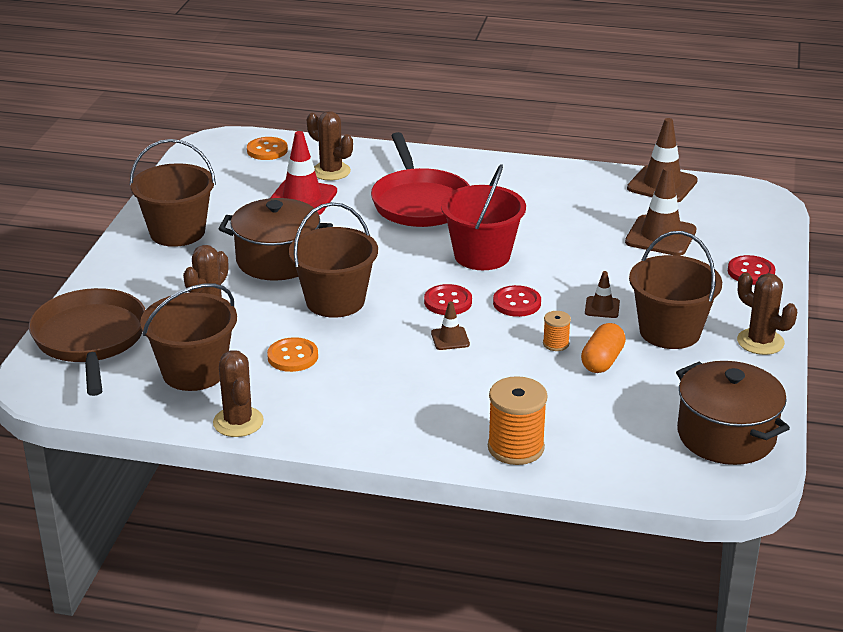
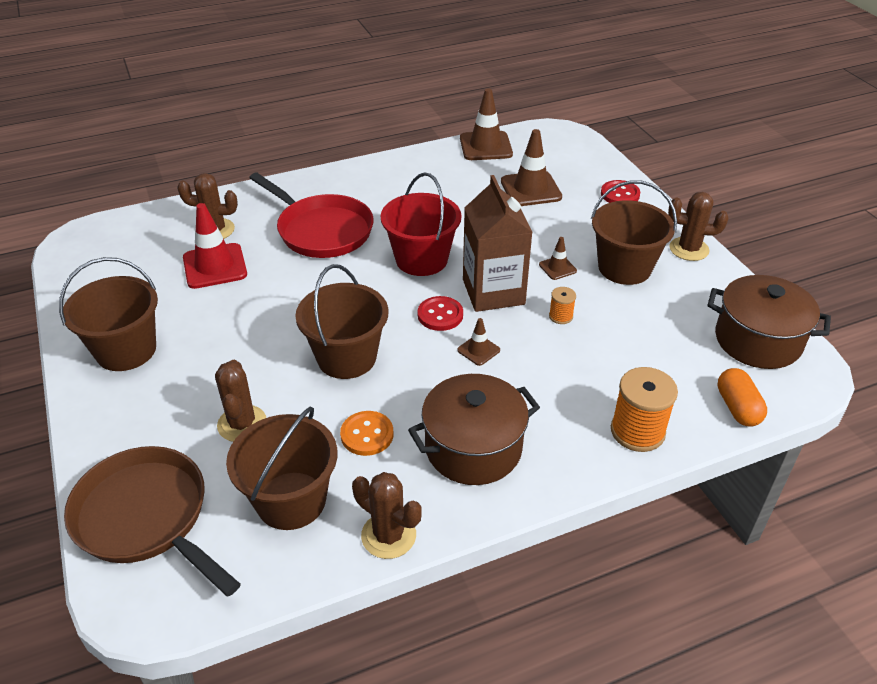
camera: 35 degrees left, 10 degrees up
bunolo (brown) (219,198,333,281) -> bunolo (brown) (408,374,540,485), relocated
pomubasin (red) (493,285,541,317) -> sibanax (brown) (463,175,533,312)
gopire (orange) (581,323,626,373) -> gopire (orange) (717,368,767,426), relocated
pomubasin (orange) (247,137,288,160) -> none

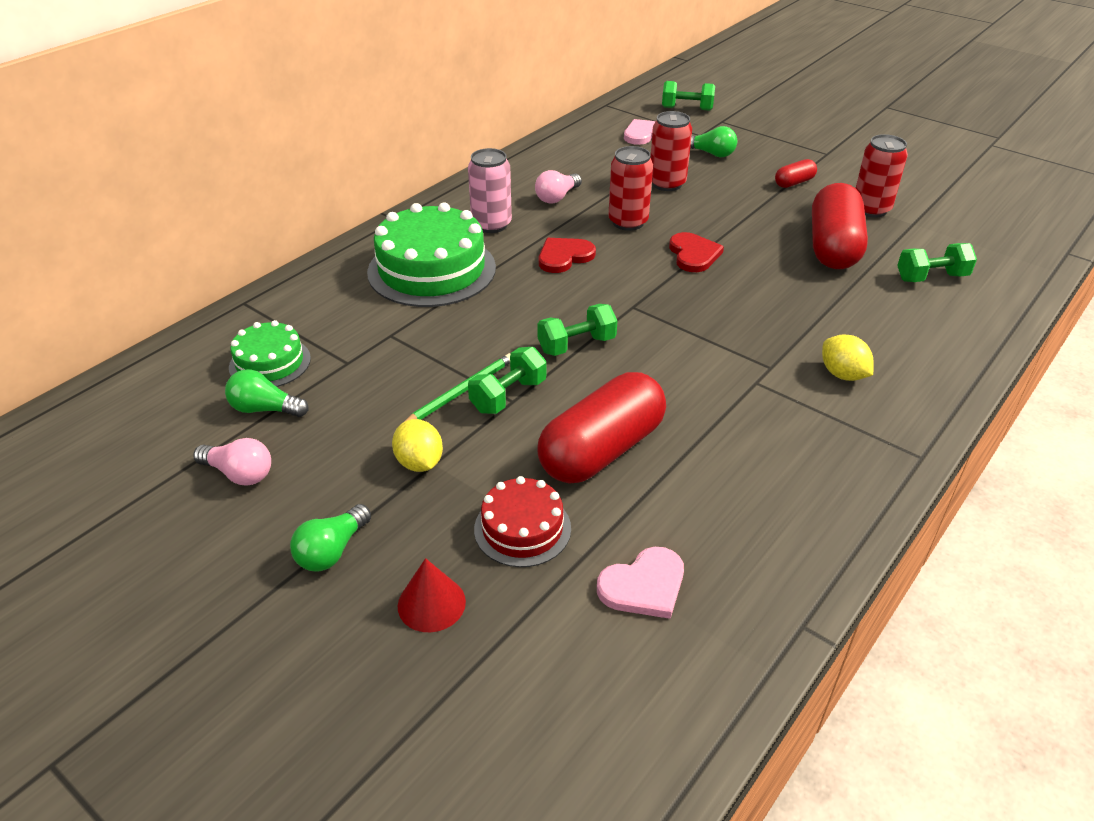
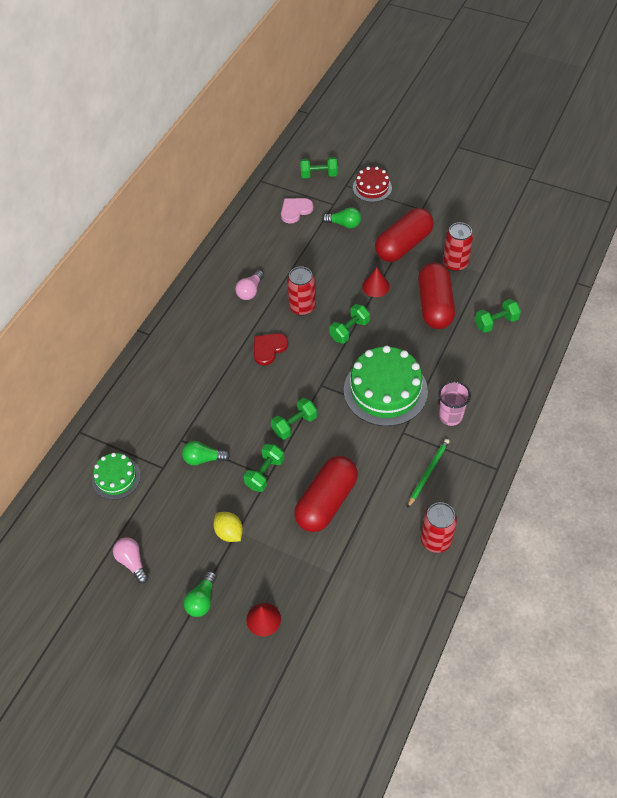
camera: 10 degrees left, 15 degrees up
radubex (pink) (193,438,271,486) -> radubex (pink) (113,537,148,584), 135 degrees counterclockwise
radubex (green) (225,369,308,417) -> radubex (green) (182,441,230,466), relocated
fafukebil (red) (669,232,724,272) -> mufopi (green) (330,304,370,343)
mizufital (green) (367,202,496,307) -> mizufital (green) (344,345,428,426), relocated
mizufital (red) (474,476,571,567) -> mizufital (red) (353,167,392,202), relocated
none -> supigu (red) (362,268,390,297)
gopire (red) (775,159,817,188) -> gopire (red) (375,208,434,262), x2.18
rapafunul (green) (404,353,511,422) -> rapafunul (green) (407,439,449,508), relocated
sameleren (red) (650,111,692,191) -> sameleren (red) (421,502,457,553), relocated
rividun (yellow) (822,334,873,381) -> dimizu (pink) (438,381,471,426)
sameleren (pink) (468,148,512,233) -> none
fafukebil (pink) (597,547,684,619) -> none

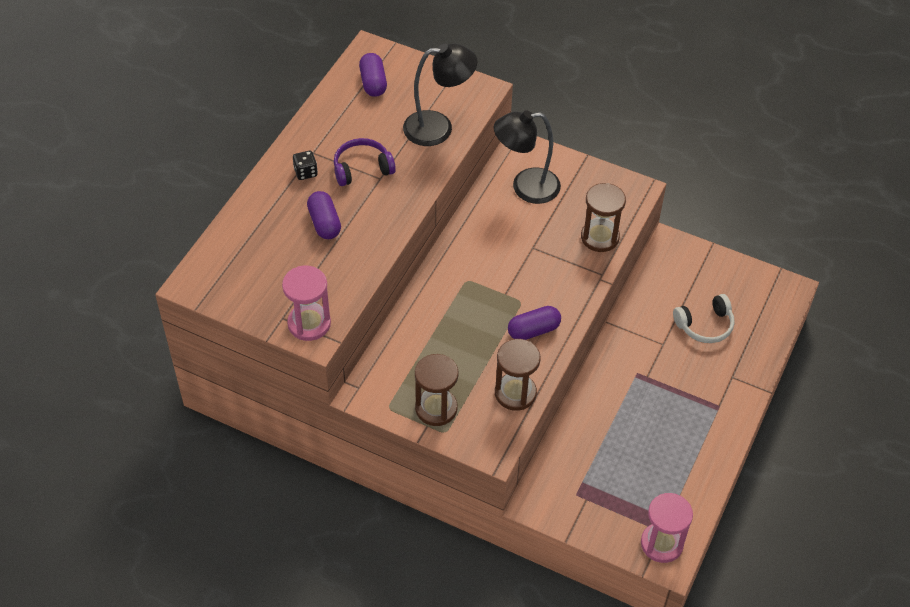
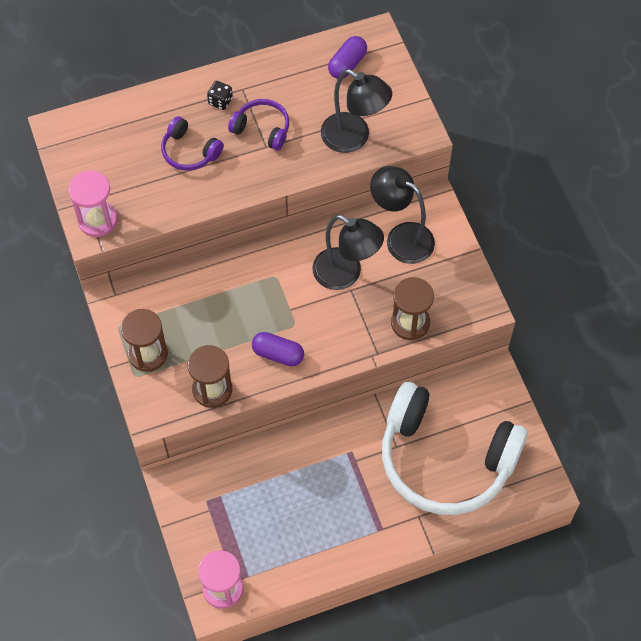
camera: 45 degrees right, 10 degrees up
gopire (purple) (307,191,341,239) -> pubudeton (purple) (161,116,224,171)
none -> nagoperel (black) (312,215,384,290)
pubudeton (white) (673,294,735,343) -> pubudeton (white) (382,382,528,515), x2.35

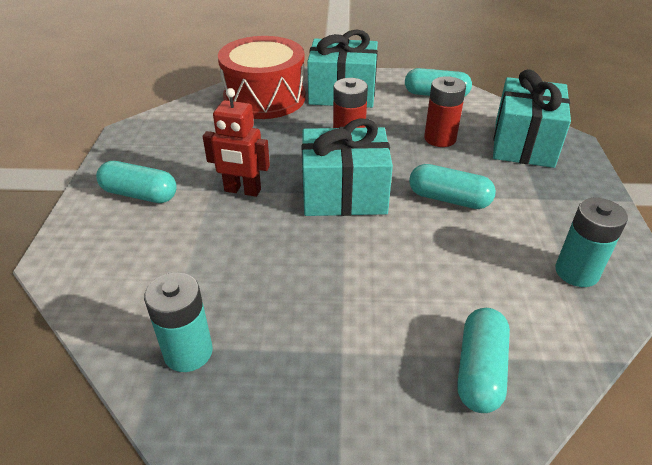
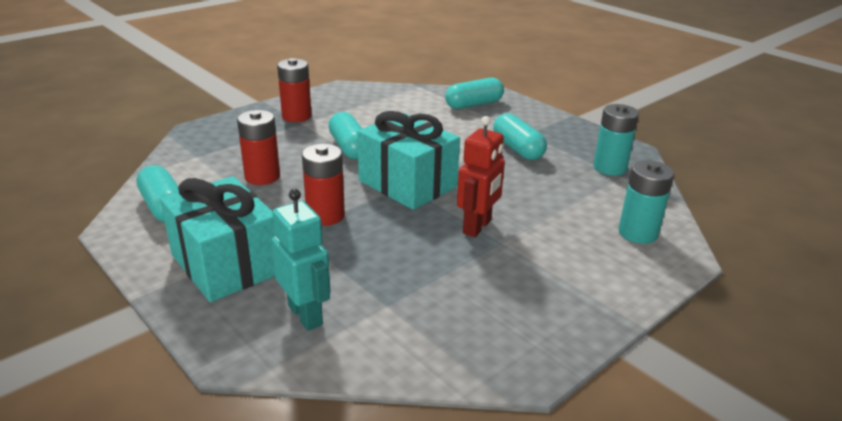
camera: 135 degrees left, 10 degrees down
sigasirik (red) (218,36,306,119) -> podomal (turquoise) (271,189,331,331)
none -> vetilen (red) (277,58,312,122)
podomal (red) (203,88,270,197) -> podomal (red) (457,116,505,237), 60 degrees clockwise
gopire (turquoise) (96,161,177,203) -> gopire (turquoise) (493,113,547,160), relocated
vetilen (turquoise) (555,198,628,287) -> vetilen (turquoise) (618,160,674,244), relocated
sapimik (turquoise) (493,69,571,168) -> none

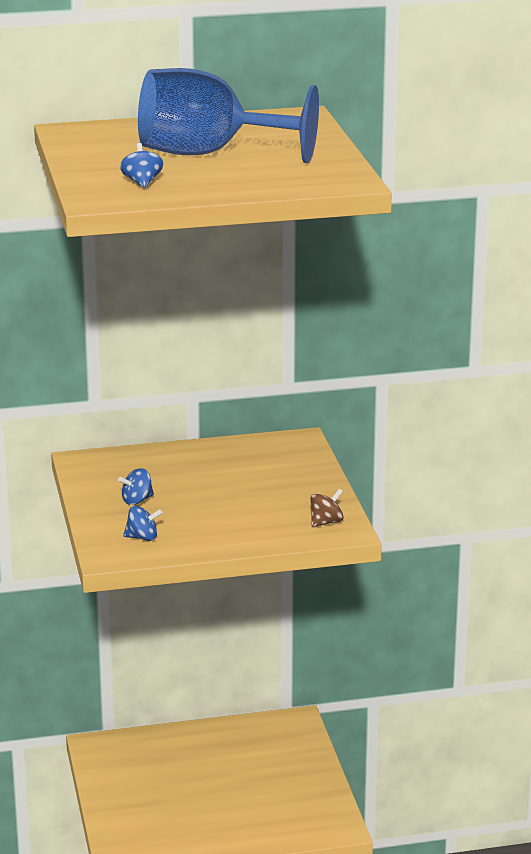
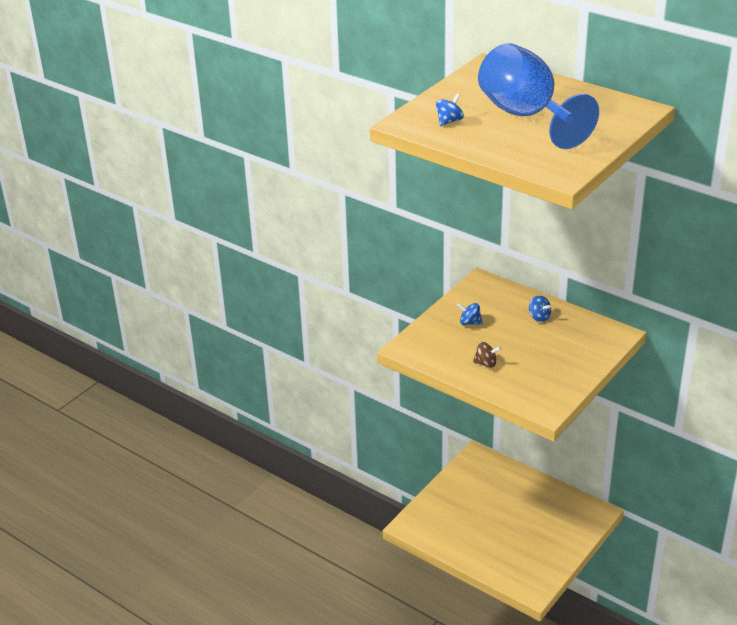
camera: 50 degrees right, 10 degrees up
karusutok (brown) (311,489,344,527) -> karusutok (brown) (473,342,501,368), relocated
karusutok (blue) (123,506,163,541) -> karusutok (blue) (529,295,551,322), relocated

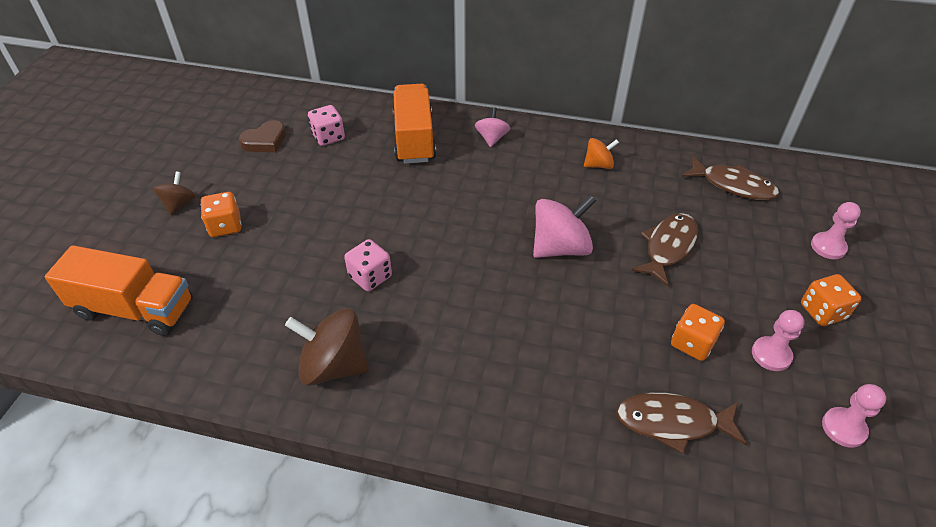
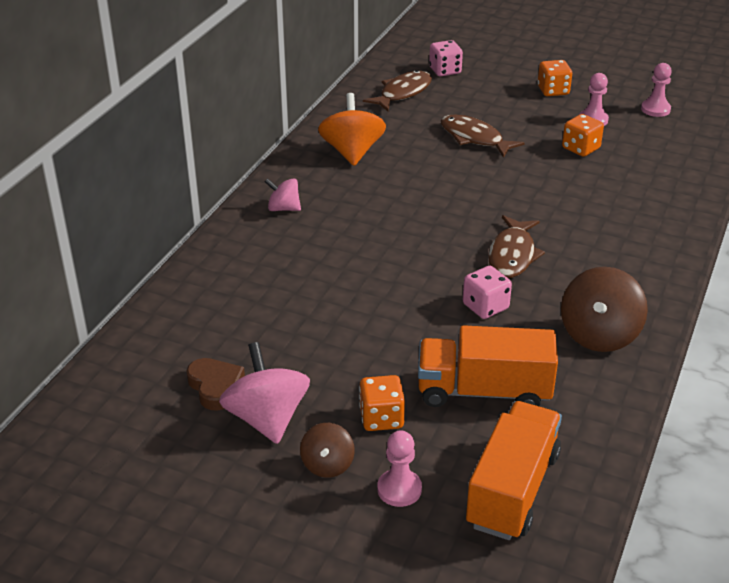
camera: 80 degrees left, 10 degrees down
karusutok (pink) (533,195,596,258) -> karusutok (pink) (219,342,310,444), relocated
karusutok (brown) (153,171,196,215) -> karusutok (brown) (300,423,355,478), 105 degrees counterclockwise
karusutok (orange) (584,138,619,169) -> karusutok (orange) (318,93,386,166), x1.76
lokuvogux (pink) (811,202,861,259) -> lokuvogux (pink) (377,430,422,507), relocated
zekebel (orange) (393,84,436,164) -> zekebel (orange) (418,325,558,407), relocated
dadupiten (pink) (308,105,345,146) -> dadupiten (pink) (429,40,463,76), relocated
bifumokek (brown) (616,393,747,454) -> bifumokek (brown) (488,215,545,278), relocated

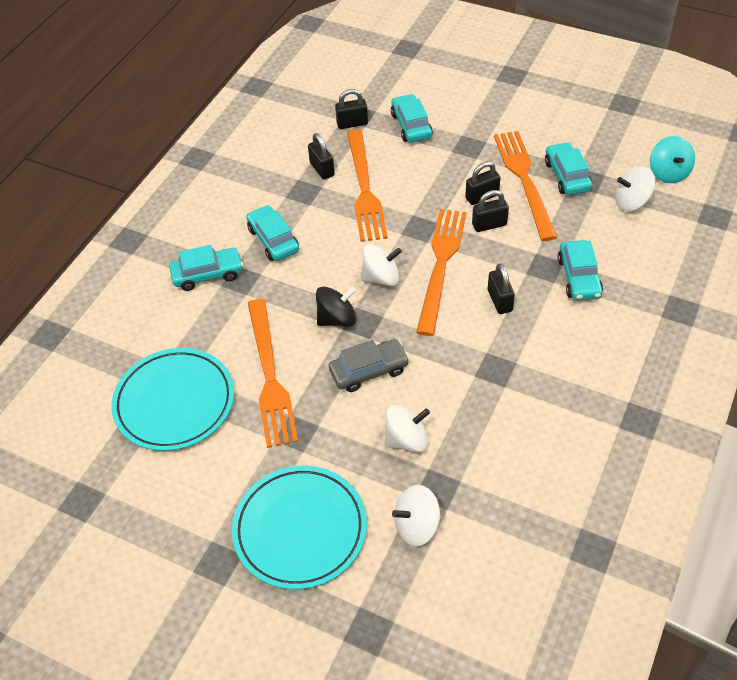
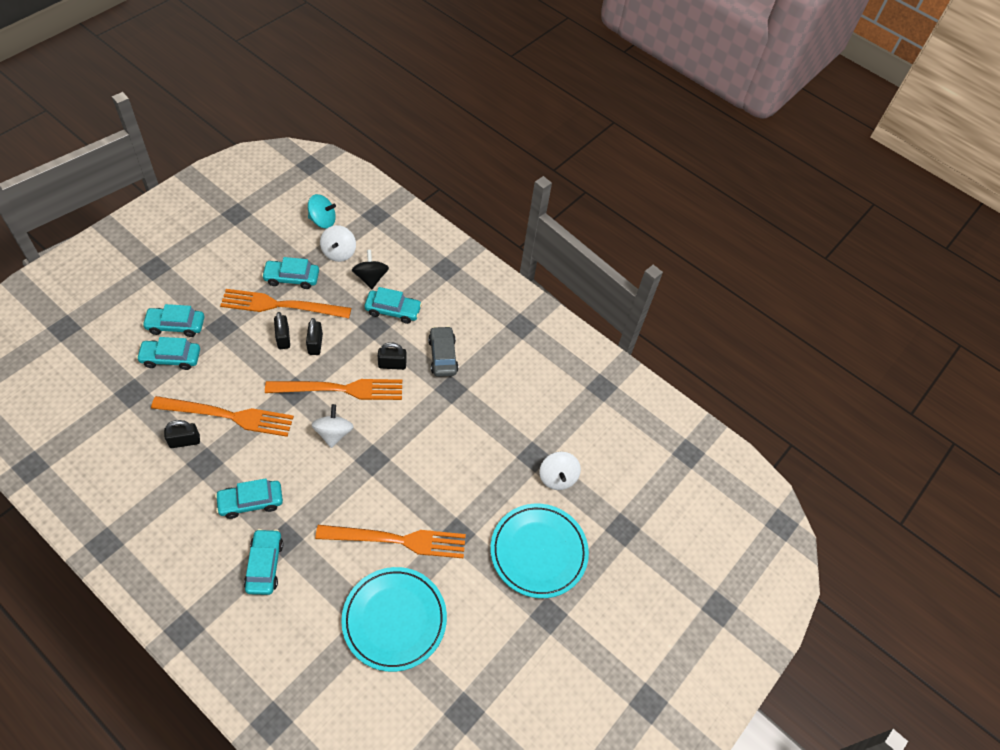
camera: 85 degrees left, 5 degrees up
none -> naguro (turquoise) (142,304,204,337)
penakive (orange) (416,209,466,336) -> penakive (orange) (265,379,402,400), 150 degrees clockwise
karusutok (black) (316,287,356,327) -> karusutok (black) (352,250,389,289), relocated
naguro (grey) (329,339,410,392) -> naguro (grey) (428,326,459,377), relocated
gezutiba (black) (335,89,368,129) -> none
karusutok (white) (385,405,430,452) -> none

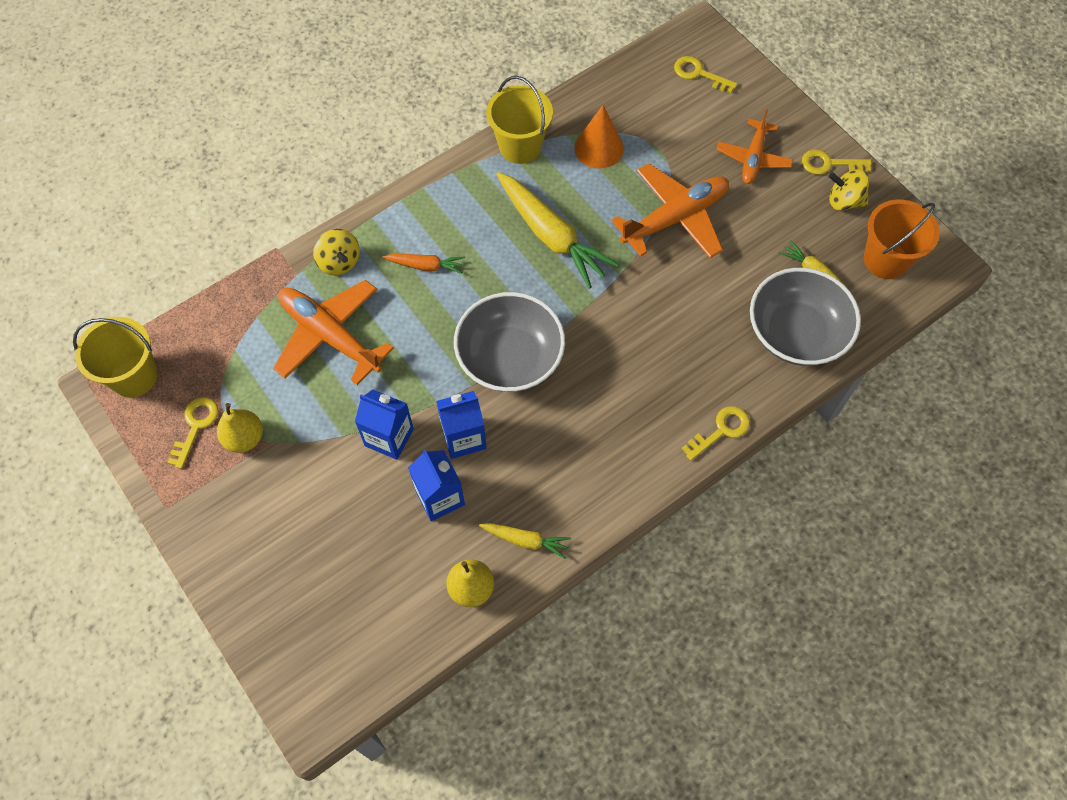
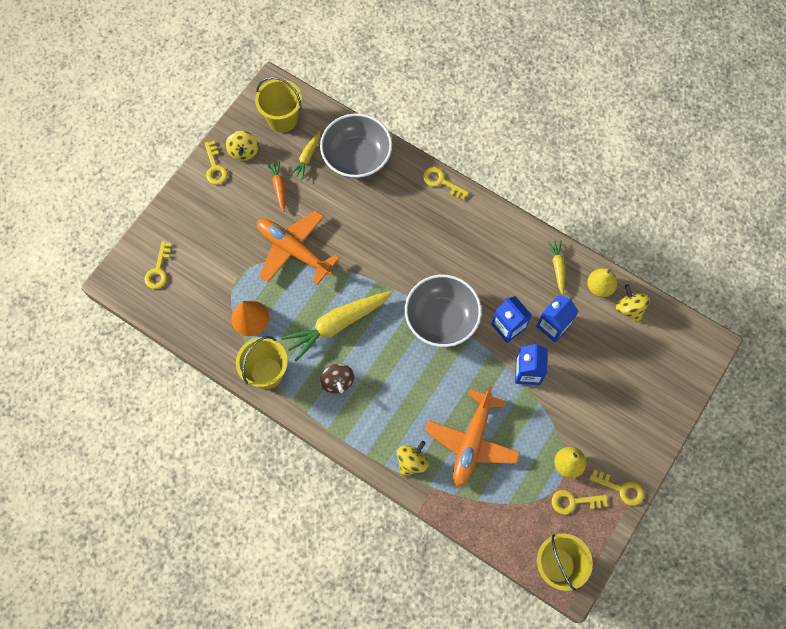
camera: 110 degrees left, 5 degrees up
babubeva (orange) (864,199,940,279) -> babubeva (yellow) (255,77,302,133)
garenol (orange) (383,254,465,274) -> garenol (orange) (266,161,285,212), relocated
garenol (yellow) (496,172,619,289) -> garenol (yellow) (281,291,392,362), 150 degrees counterclockwise
none -> karusutok (brown) (320,364,355,394)
none -> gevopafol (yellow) (590,470,644,506)
none -> karusutok (yellow) (616,285,650,323)
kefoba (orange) (716,109,793,184) -> none

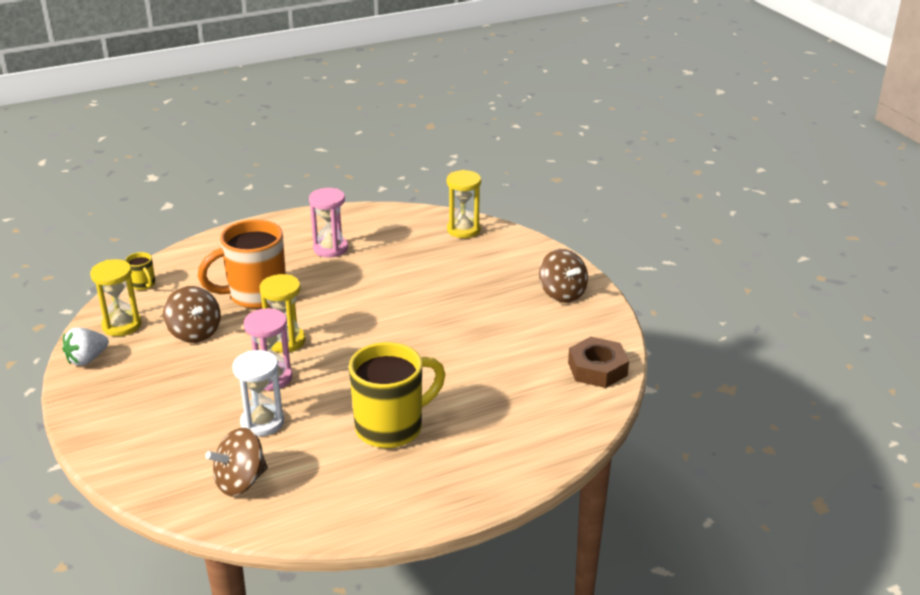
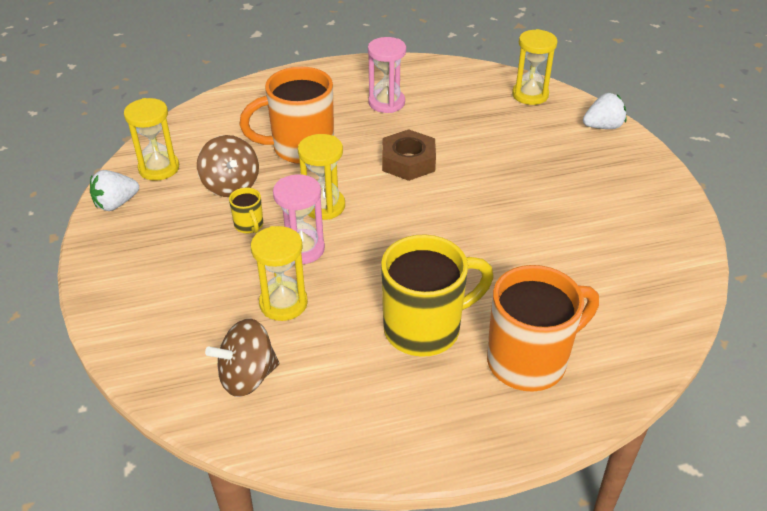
camera: 10 degrees right, 10 degrees up
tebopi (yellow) (125,252,156,290) -> tebopi (yellow) (229,187,263,233), relocated
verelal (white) (232,350,284,436) -> verelal (yellow) (251,226,308,321)
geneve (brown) (568,337,629,388) -> geneve (brown) (382,129,436,181), relocated
none -> tebopi (orange) (487,265,599,392)
none -> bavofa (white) (583,93,626,129)
karusutok (brown) (539,249,588,303) -> none

